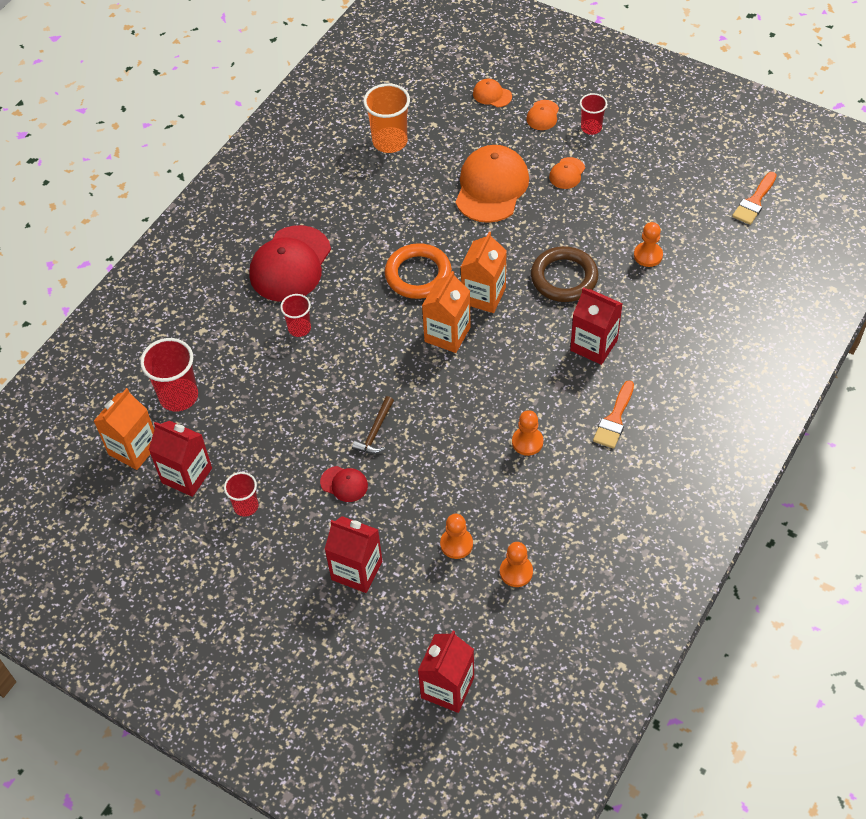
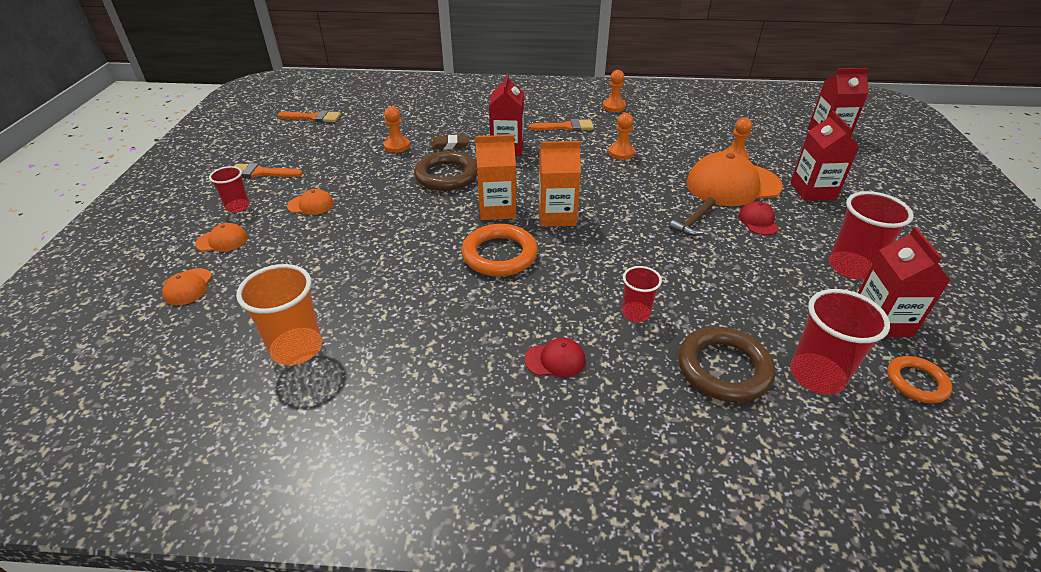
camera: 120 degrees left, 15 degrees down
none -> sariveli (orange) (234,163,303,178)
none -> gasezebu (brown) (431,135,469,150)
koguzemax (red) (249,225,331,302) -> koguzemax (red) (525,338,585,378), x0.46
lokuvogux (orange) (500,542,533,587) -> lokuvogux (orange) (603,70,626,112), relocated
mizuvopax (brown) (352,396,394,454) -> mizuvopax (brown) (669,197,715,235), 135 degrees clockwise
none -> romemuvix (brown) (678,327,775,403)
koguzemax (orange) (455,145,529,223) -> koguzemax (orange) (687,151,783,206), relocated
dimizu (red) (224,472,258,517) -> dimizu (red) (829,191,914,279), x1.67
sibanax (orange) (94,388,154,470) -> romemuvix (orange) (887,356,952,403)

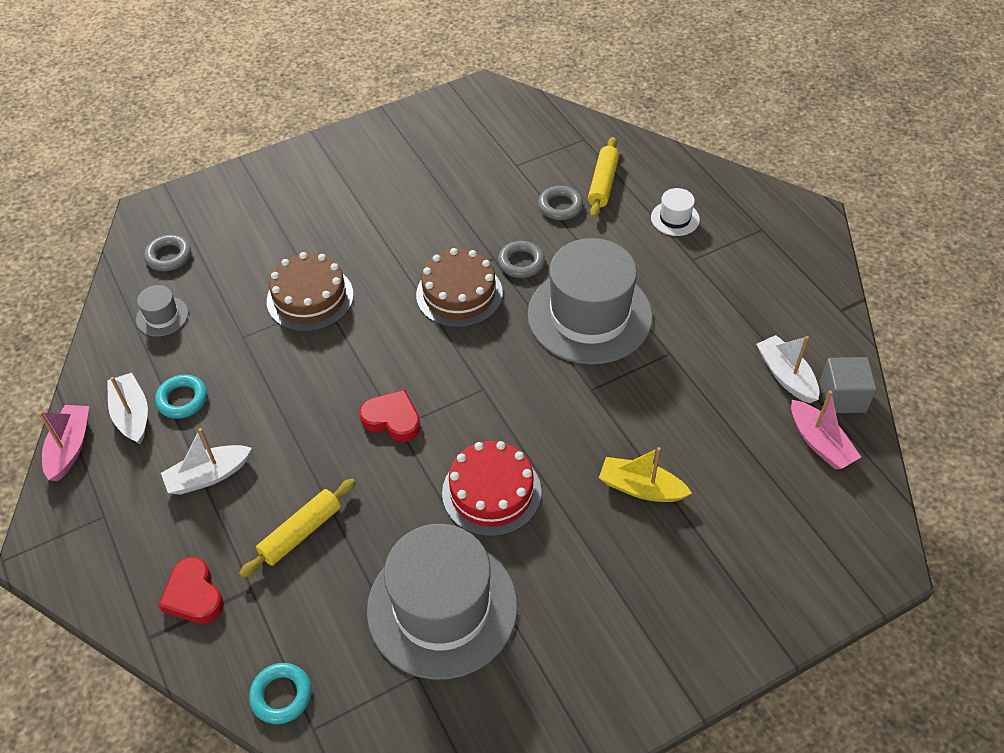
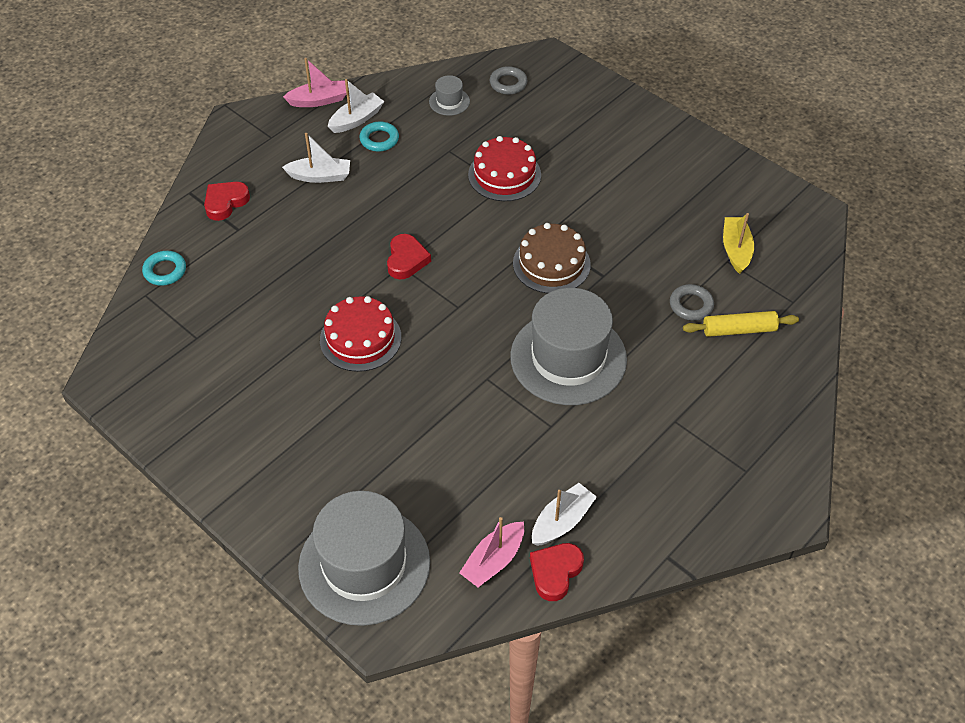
camera: 70 degrees right, 0 degrees up
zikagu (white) (161,428,252,495) -> zikagu (white) (282,133,350,183), 135 degrees clockwise
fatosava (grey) (367,524,517,680) -> fatosava (grey) (298,491,430,626), relocated
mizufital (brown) (267,252,354,332) -> mizufital (red) (468,136,541,201)
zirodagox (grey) (819,357,877,413) -> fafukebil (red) (530,543,584,601)
zikagu (yellow) (599,447,692,502) -> zikagu (yellow) (723,213,754,274), relocated
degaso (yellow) (239,478,356,578) -> none
romemuvix (grey) (498,241,545,278) -> none
fatosava (white) (651,188,700,236) -> none

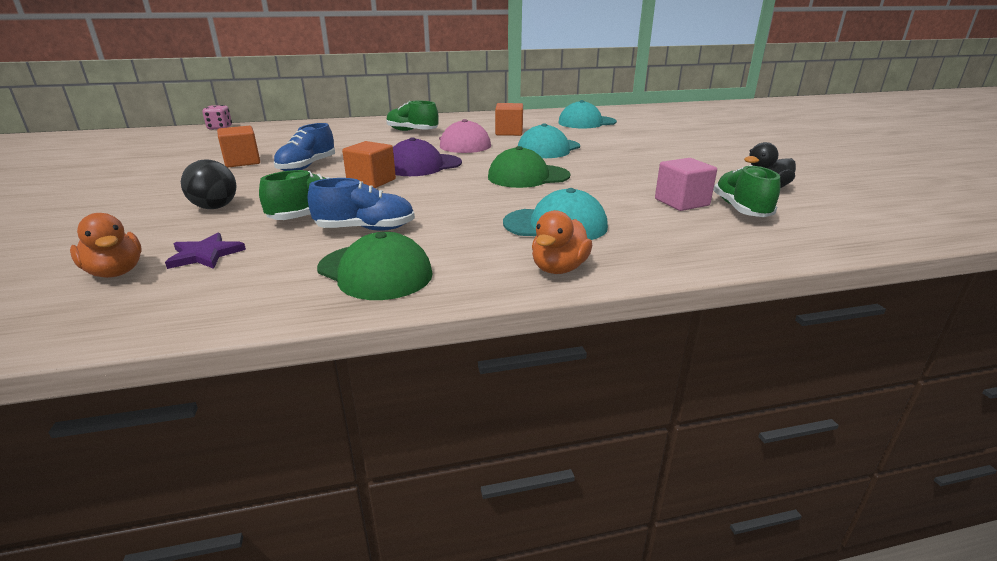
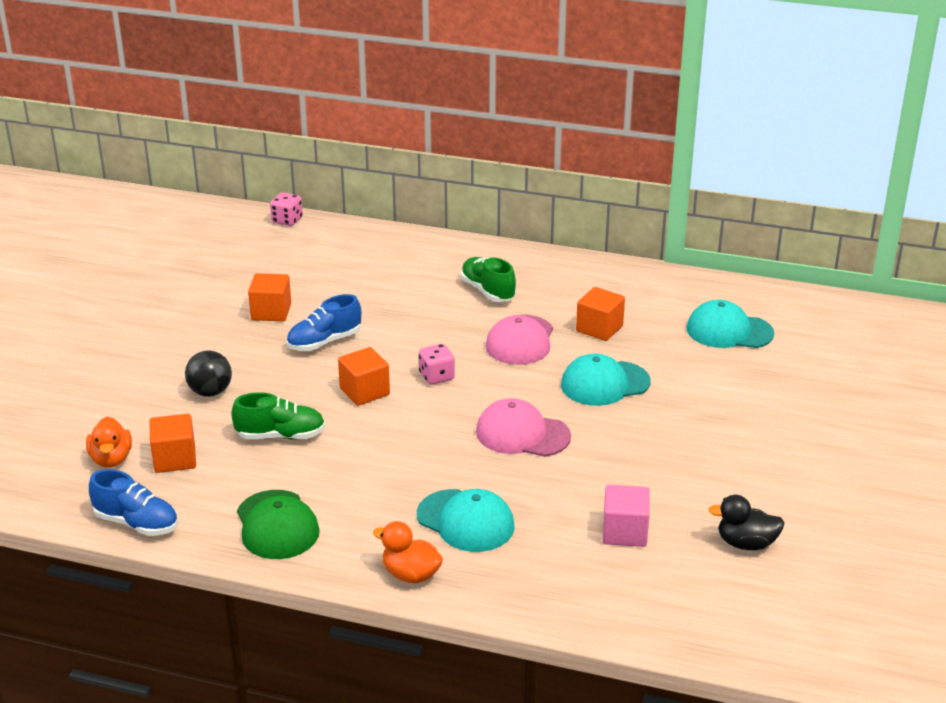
camera: 30 degrees right, 5 degrees up
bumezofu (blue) (308,178,415,231) -> bumezofu (blue) (89,469,178,536), relocated
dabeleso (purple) (165,233,246,269) -> zirodagox (orange) (149,414,196,473)
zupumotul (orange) (532,210,592,274) -> zupumotul (orange) (373,521,443,583), 60 degrees clockwise
koguzemax (purple) (393,137,462,176) -> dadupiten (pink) (419,344,455,385)
koguzemax (green) (488,146,570,188) -> koguzemax (pink) (476,398,571,457)
bumezofu (green) (713,165,780,217) -> none

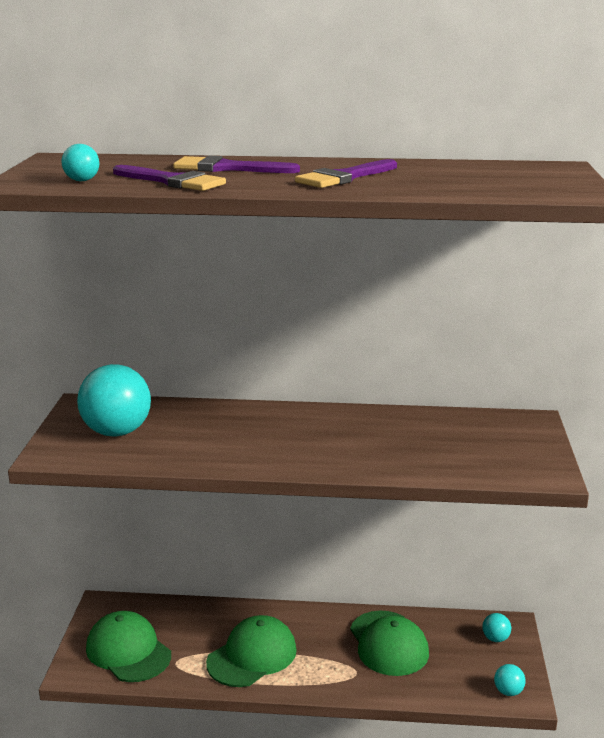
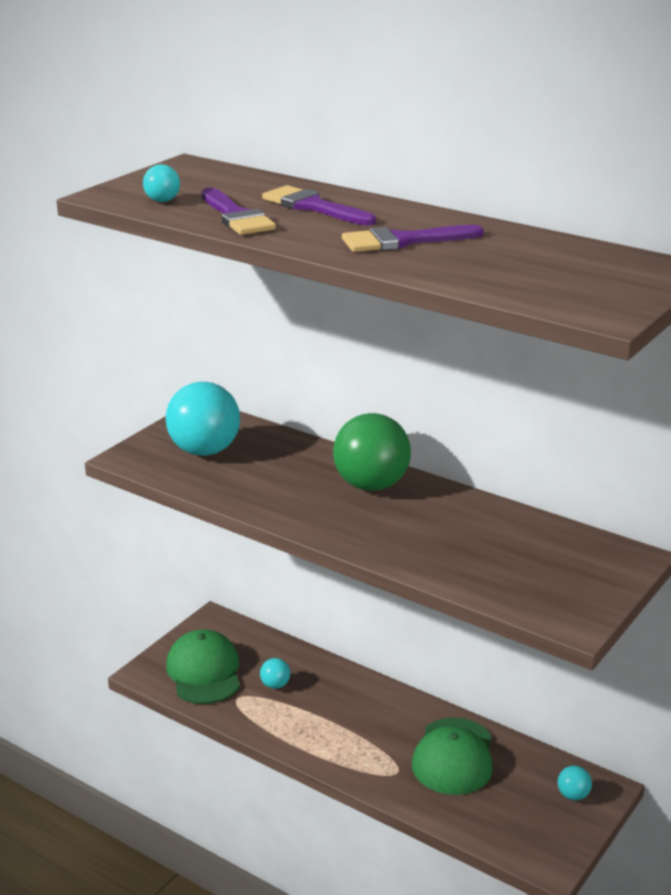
camera: 30 degrees right, 5 degrees up
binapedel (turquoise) (494,664,526,696) -> binapedel (turquoise) (260,658,290,689), relocated
none -> binapedel (green) (333,413,411,491)
koguzemax (green) (206,615,297,687) -> none

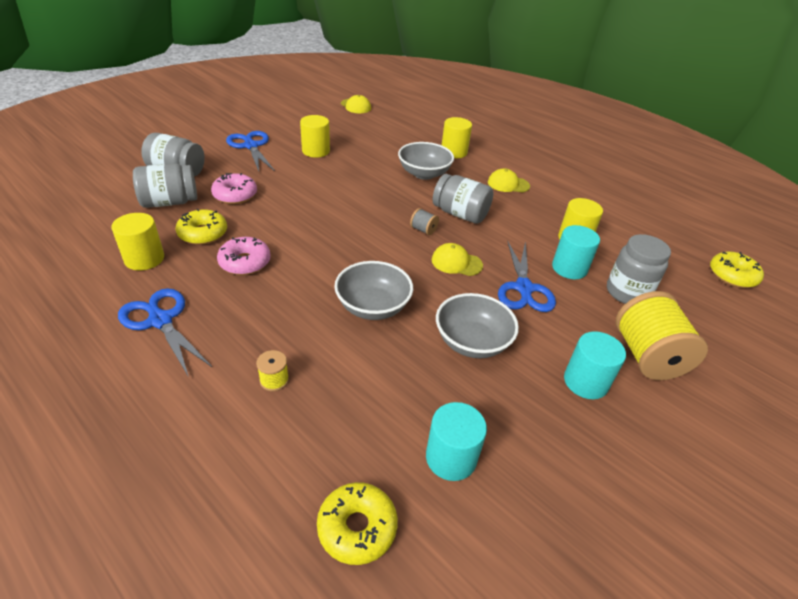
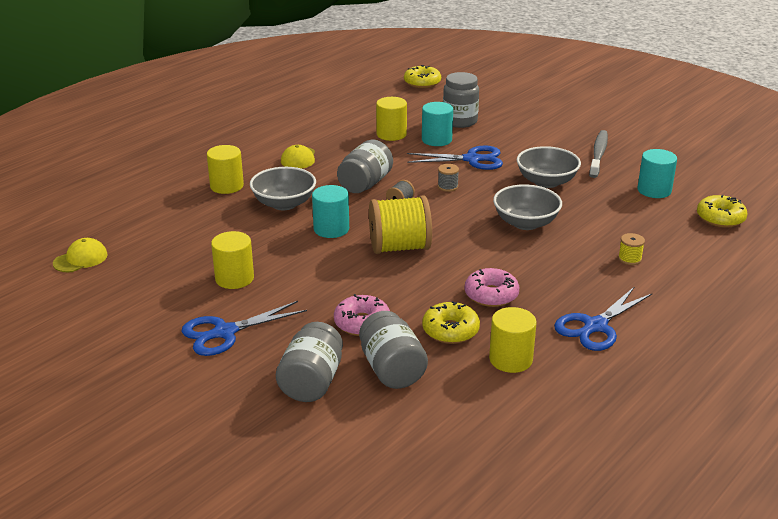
camera: 90 degrees left, 10 degrees down
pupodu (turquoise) (564,331,626,399) -> pupodu (turquoise) (312,185,349,238), relocated
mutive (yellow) (615,291,708,380) -> mutive (yellow) (369,196,432,254), relocated
koguzemax (yellow) (432,243,483,276) -> mutive (grey) (438,164,459,192)
none -> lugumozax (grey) (589,130,608,178)

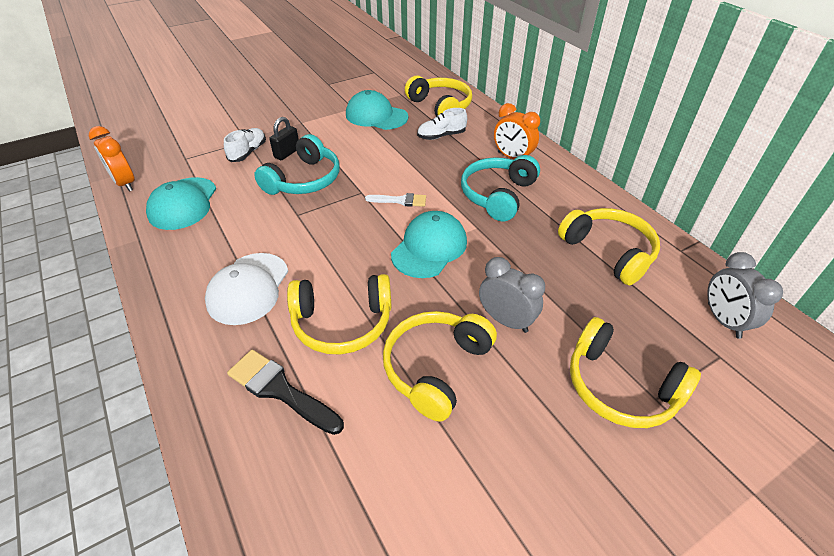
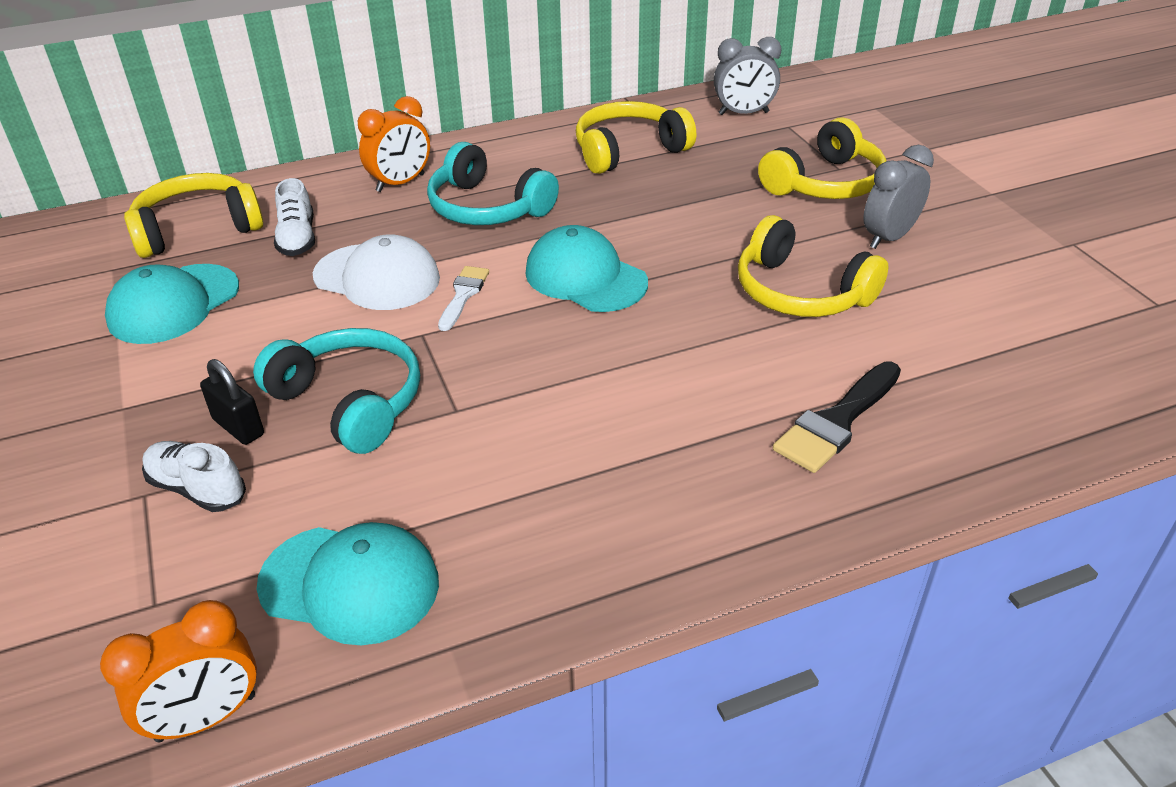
camera: 80 degrees left, 5 degrees down
koguzemax (white) (205,253,288,325) -> koguzemax (white) (313,234,440,310), relocated
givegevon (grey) (479,257,545,333) -> givegevon (grey) (863,145,934,249), relocated
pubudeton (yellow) (287,274,392,354) -> none

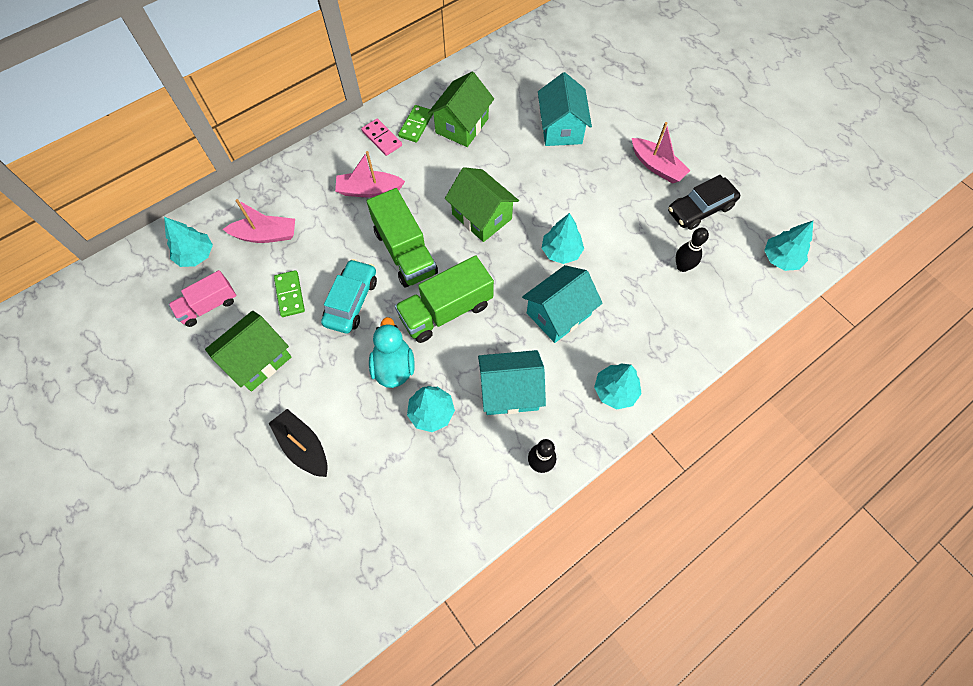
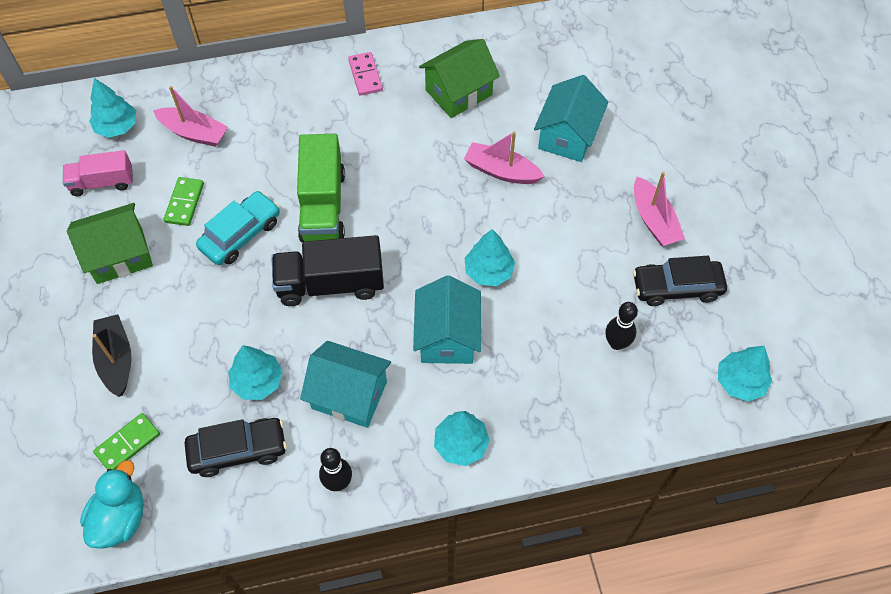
camera: 25 degrees right, 5 degrees down
zupumotul (turquoise) (369,317,415,388) -> zupumotul (turquoise) (80,460,144,549), relocated
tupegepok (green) (398,105,433,143) -> tupegepok (green) (93,413,160,470), relocated
none -> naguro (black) (185,418,287,477)
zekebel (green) (395,255,494,343) -> zekebel (black) (272,235,384,306)
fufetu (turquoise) (522,265,603,343) -> fufetu (turquoise) (413,275,481,364), 75 degrees counterclockwise
zikagu (pink) (335,151,405,197) -> zikagu (pink) (464,131,545,184), relocated
fufetu (green) (445,167,519,242) -> none

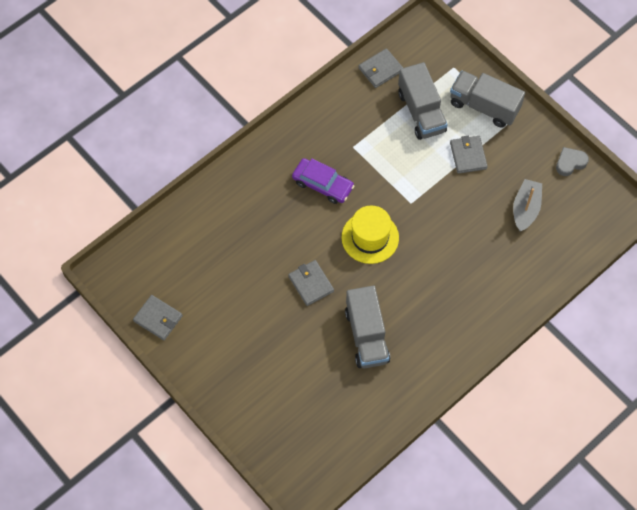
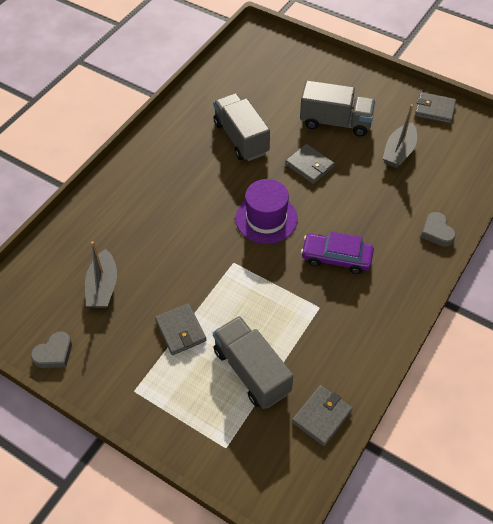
camera: 165 degrees right, 10 degrees down
fatosava (yellow) (342,206,399,264) -> fatosava (purple) (236,179,298,244)
zekebel (grey) (450,70,525,128) -> zekebel (grey) (300,80,376,137), relocated
none -> zikagu (grey) (383,104,417,168)
none -> fafukebil (grey) (421,212,456,247)

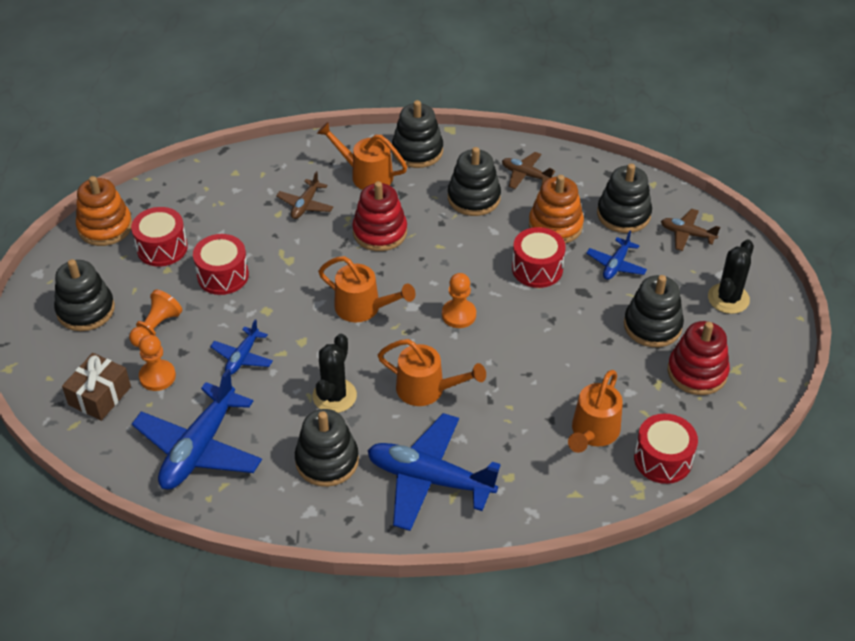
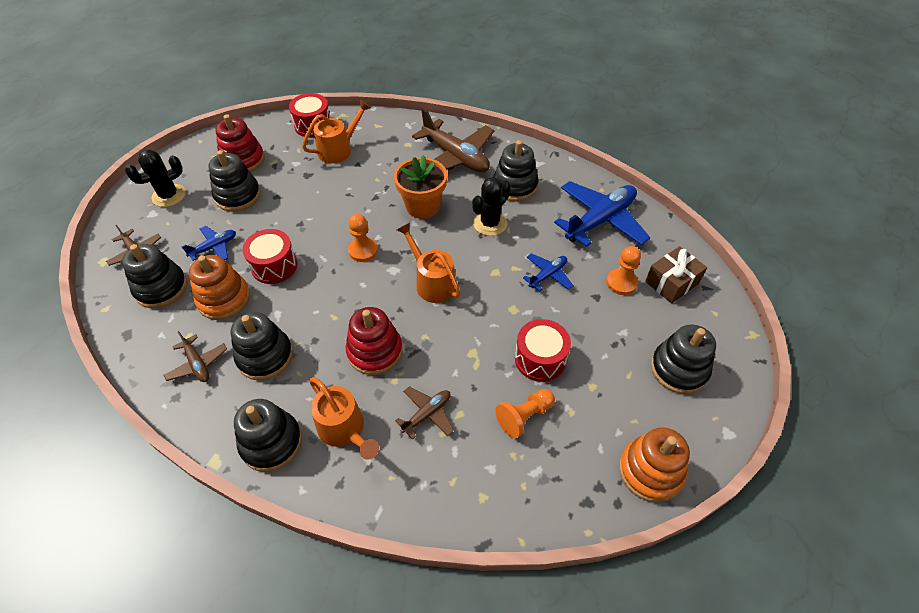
camera: 155 degrees left, 5 degrees up
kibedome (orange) (378,339,486,406) -> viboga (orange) (394,155,447,219)
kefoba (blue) (367,413,501,531) -> kefoba (brown) (412,108,494,172)
lokuvogux (orange) (129,289,183,347) -> lokuvogux (orange) (495,389,555,438), relocated
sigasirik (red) (131,207,188,266) -> none

